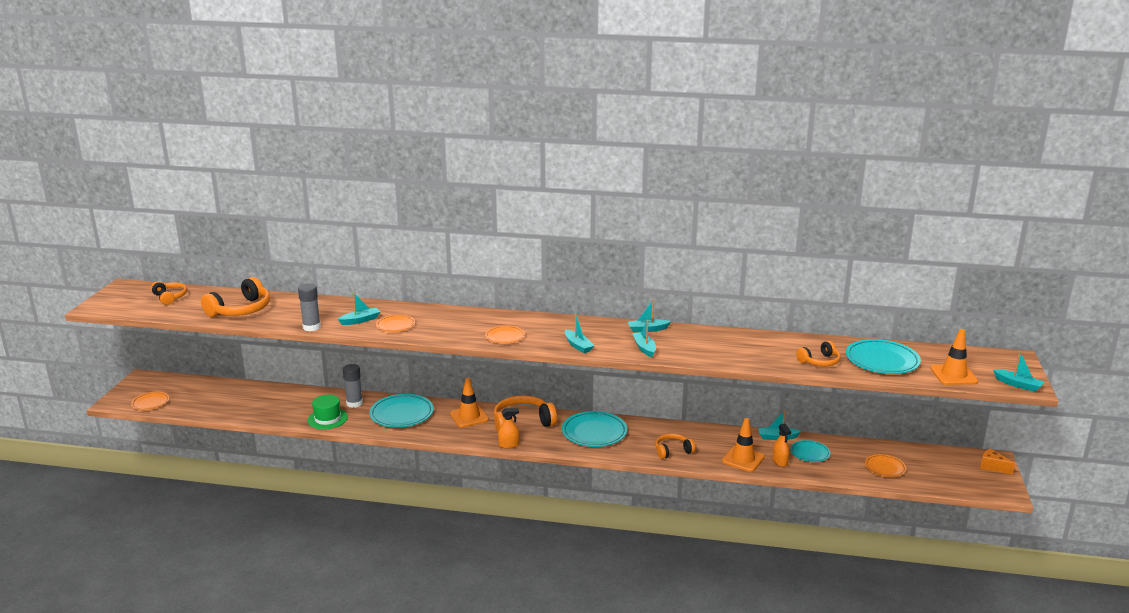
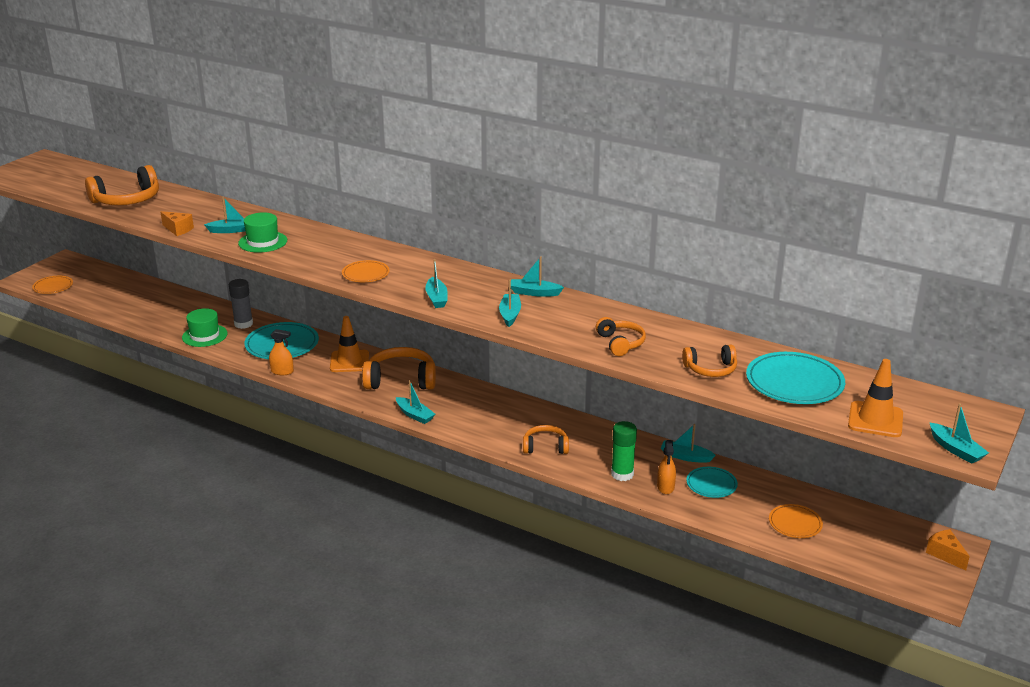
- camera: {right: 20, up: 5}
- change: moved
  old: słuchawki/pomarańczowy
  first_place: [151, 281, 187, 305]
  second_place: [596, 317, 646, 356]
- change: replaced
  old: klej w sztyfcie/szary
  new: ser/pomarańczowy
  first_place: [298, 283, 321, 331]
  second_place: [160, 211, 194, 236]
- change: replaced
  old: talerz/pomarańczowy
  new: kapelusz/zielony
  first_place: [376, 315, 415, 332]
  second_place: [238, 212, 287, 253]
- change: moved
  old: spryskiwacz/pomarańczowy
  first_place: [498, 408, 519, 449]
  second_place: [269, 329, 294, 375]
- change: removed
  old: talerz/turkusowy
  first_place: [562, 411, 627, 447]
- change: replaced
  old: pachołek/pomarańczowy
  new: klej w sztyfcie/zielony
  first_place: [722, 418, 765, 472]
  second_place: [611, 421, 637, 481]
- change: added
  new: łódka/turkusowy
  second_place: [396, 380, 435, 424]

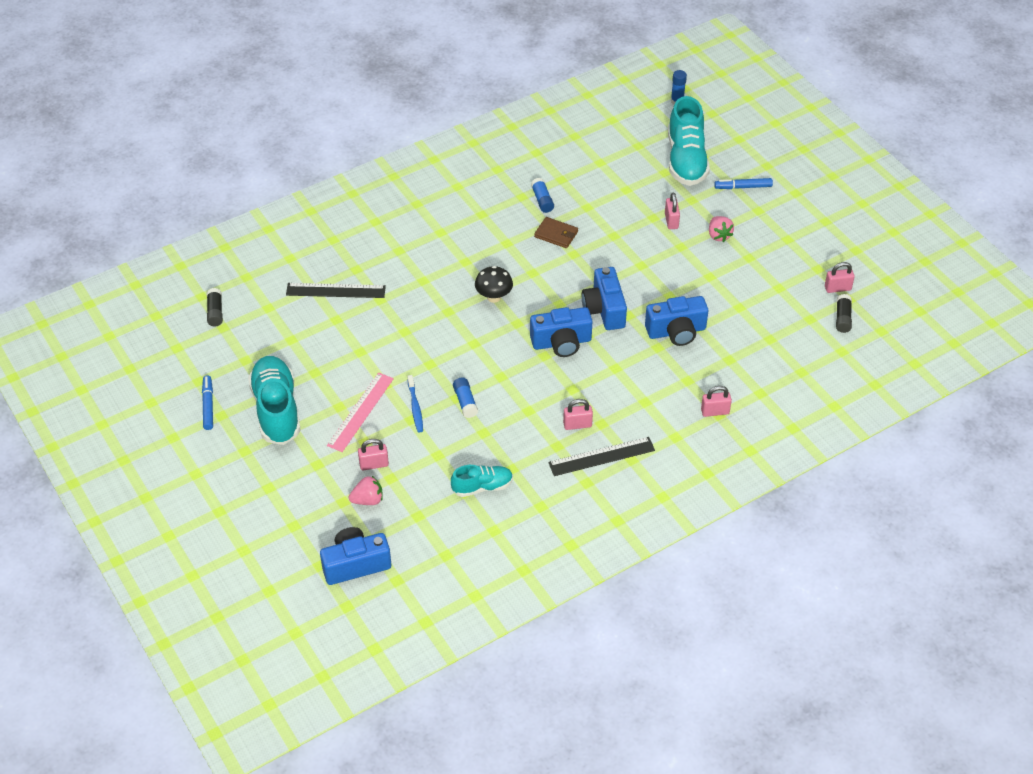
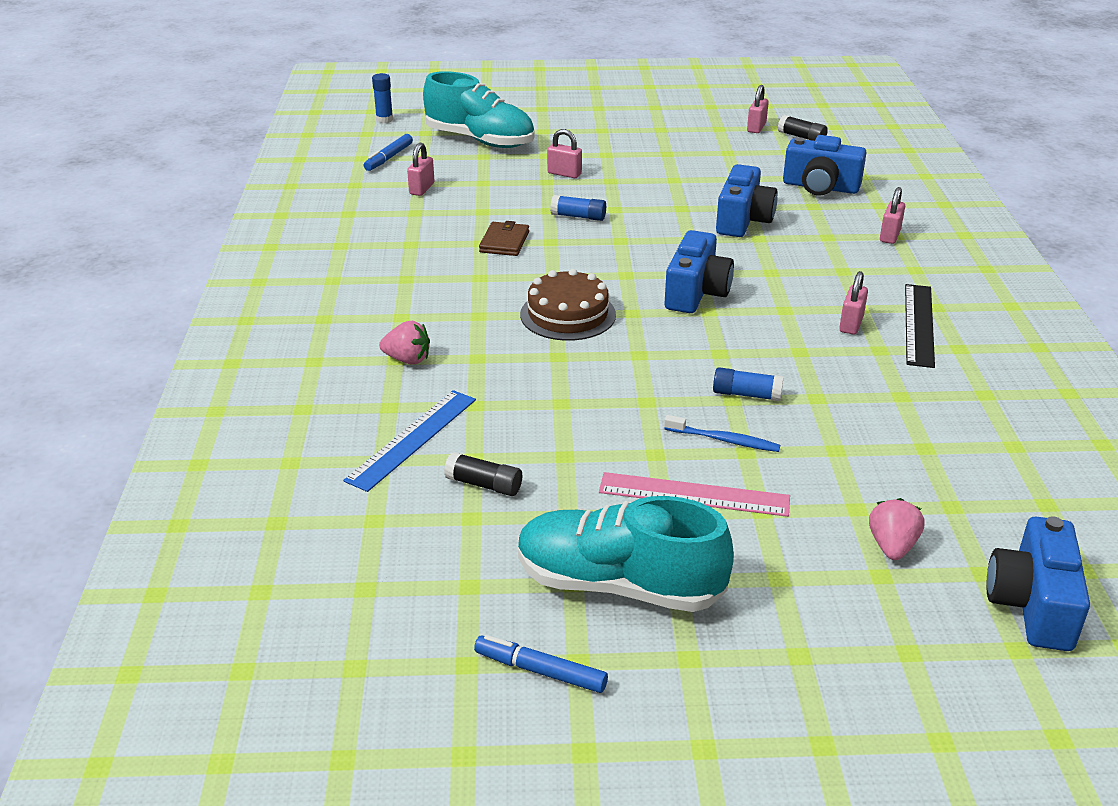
- camera: {right: -60, up: -15}
- change: moved
  old: klej w sztyfcie/niebieski
  first_place: [531, 178, 554, 213]
  second_place: [550, 195, 606, 221]
- change: moved
  old: flamaster/niebieski
  first_place: [714, 178, 773, 189]
  second_place: [364, 134, 413, 171]
- change: moved
  old: truskawka/różowy
  first_place: [709, 216, 734, 242]
  second_place: [379, 321, 430, 365]
- change: turned
  old: portfel/brązowy
  first_place: [534, 217, 578, 248]
  second_place: [479, 221, 529, 256]
  degrees: -45
- change: replaced
  old: grzyb/czarny
  new: tort/brązowy
  first_place: [475, 266, 513, 303]
  second_place: [520, 269, 616, 341]
- change: moved
  old: aparat fotograficzny/niebieski
  first_place: [582, 267, 627, 330]
  second_place: [783, 135, 866, 195]
- change: recoloured
  old: linijka/czarny
  new: linijka/niebieski
  first_place: [286, 283, 386, 298]
  second_place: [343, 390, 476, 492]
- change: moved
  old: klej w sztyfcie/czarny
  first_place: [207, 288, 223, 326]
  second_place: [444, 452, 522, 496]
- change: turned
  old: linijka/różowy
  first_place: [327, 373, 394, 452]
  second_place: [599, 472, 790, 517]
  degrees: -45
- change: moved
  old: kłódka/różowy
  first_place: [358, 439, 389, 470]
  second_place: [407, 143, 434, 196]
- change: removed
  old: but/turkusowy
  first_place: [451, 465, 513, 497]

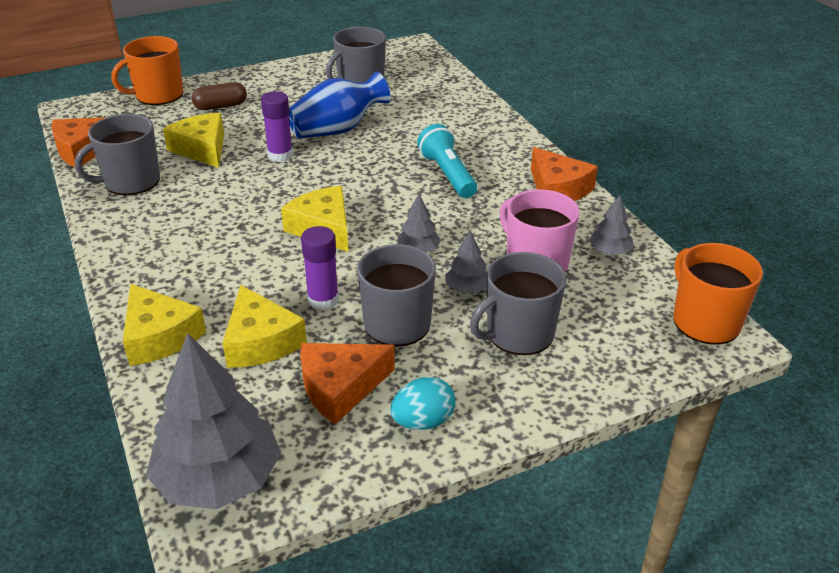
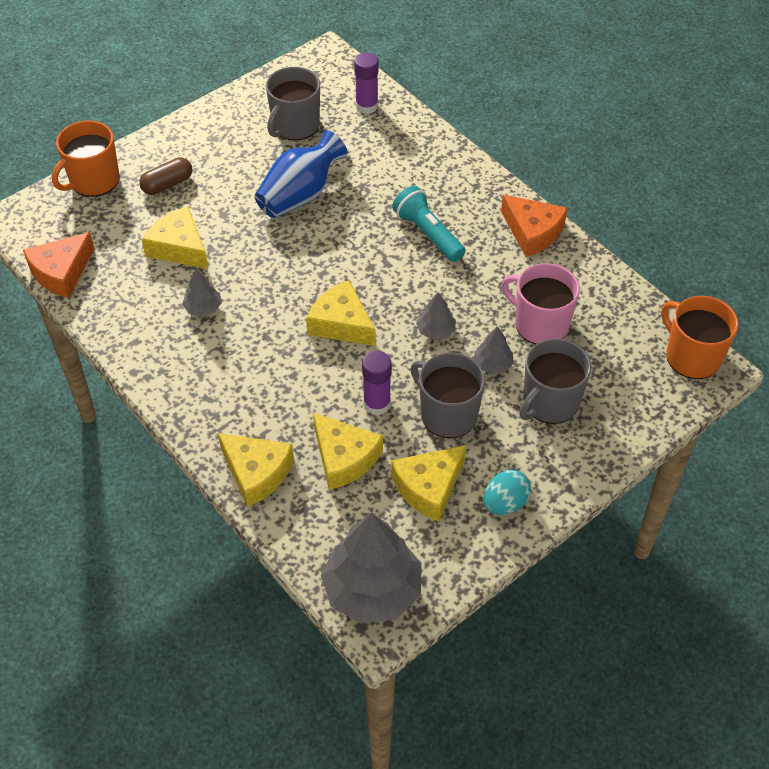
- camera: {right: -15, up: 15}
- change: moved
  old: klej w sztyfcie/fioletowy
  first_place: [261, 91, 293, 162]
  second_place: [354, 53, 378, 114]
- change: removed
  old: kubek/szary
  first_place: [75, 114, 160, 195]
- change: moved
  old: drzewko/szary
  first_place: [589, 195, 634, 255]
  second_place: [182, 269, 222, 316]
- change: recoloured
  old: ser/pomarańczowy
  new: ser/żółty
  first_place: [300, 343, 395, 424]
  second_place: [391, 445, 466, 522]

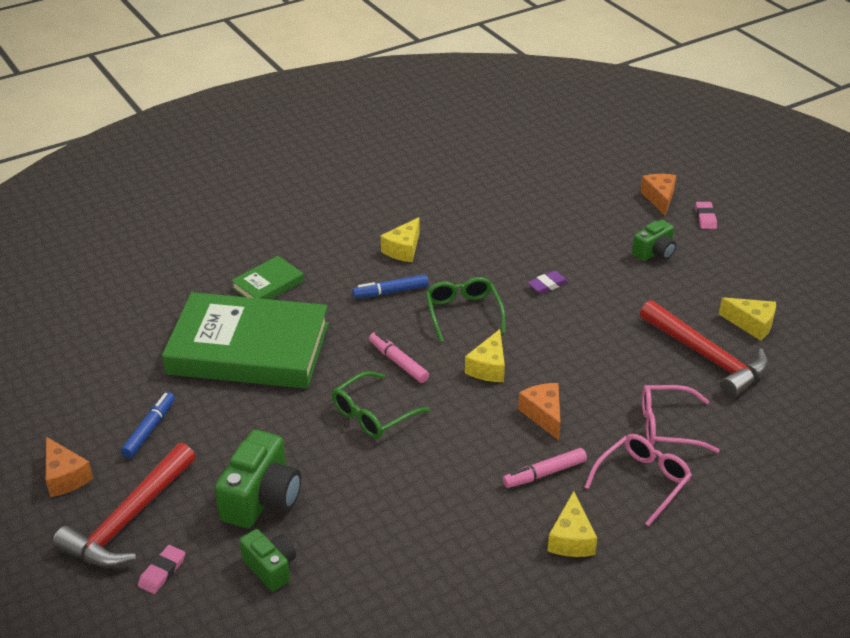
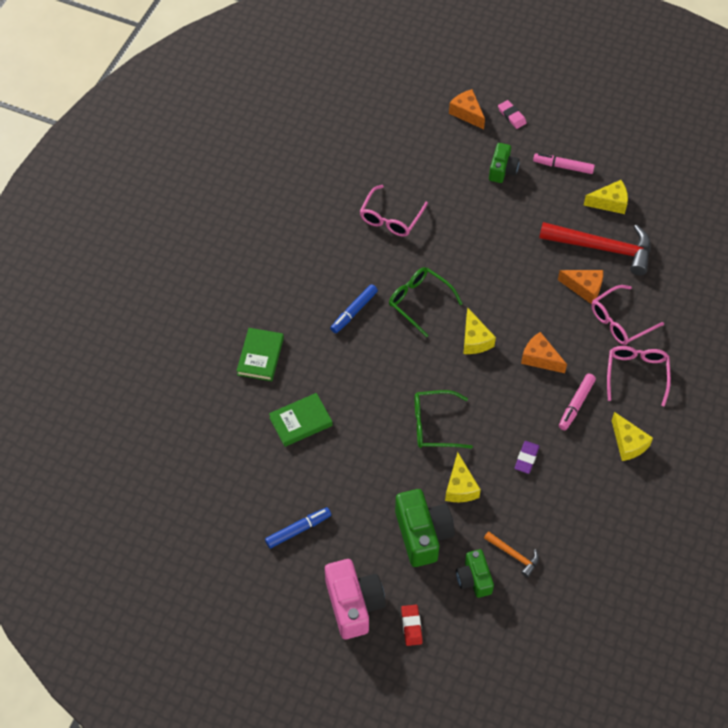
- camera: {right: -35, up: 20}
- change: moved
  old: ser/żółty
  first_place: [381, 217, 420, 262]
  second_place: [445, 452, 481, 502]
- change: moved
  old: gumka do mazania/fioletowy
  first_place: [527, 271, 569, 294]
  second_place: [515, 441, 540, 474]
- change: resized
  old: książka/zielony
  first_place: [162, 292, 329, 389]
  second_place: [269, 393, 333, 447]
  factor: 0.44
- change: moved
  old: flamaster/różowy
  first_place: [369, 332, 429, 383]
  second_place: [533, 153, 595, 174]
- change: turned
  old: okulary/zielony
  first_place: [332, 371, 430, 439]
  second_place: [415, 390, 473, 449]
  degrees: 75
- change: turned
  old: flamaster/niebieski
  first_place: [121, 392, 175, 458]
  second_place: [265, 507, 331, 548]
  degrees: 75
- change: moved
  old: ser/pomarańczowy
  first_place: [46, 437, 93, 497]
  second_place: [558, 270, 603, 304]
- change: replaced
  old: młotek/czerwony
  new: aparat fotograficzny/różowy
  first_place: [53, 443, 196, 568]
  second_place: [325, 559, 386, 639]
- change: turned
  old: aparat fotograficzny/zielony
  first_place: [239, 529, 296, 591]
  second_place: [456, 549, 494, 598]
  degrees: -120
- change: recoloured
  old: gumka do mazania/różowy
  new: gumka do mazania/czerwony
  first_place: [138, 545, 185, 594]
  second_place: [401, 605, 423, 646]
- change: added
  new: okulary/różowy
  second_place: [360, 185, 428, 237]
- change: added
  new: młotek/pomarańczowy
  second_place: [484, 531, 539, 577]

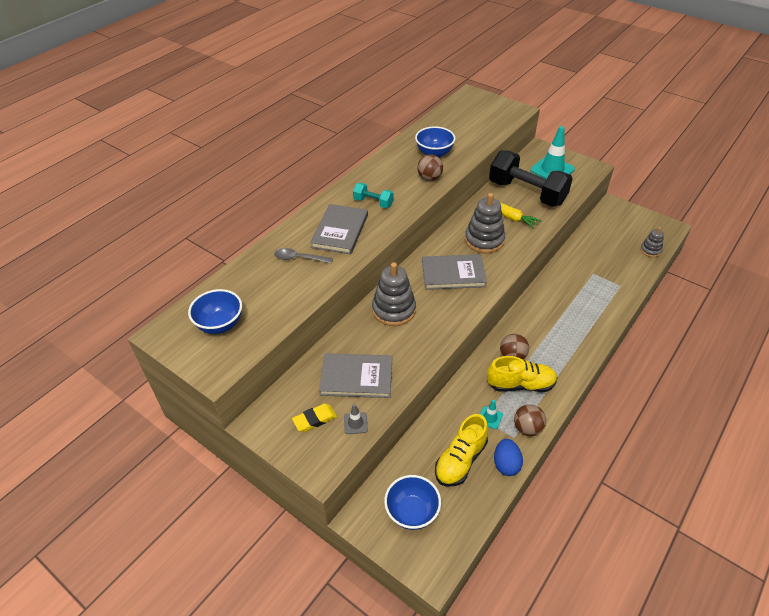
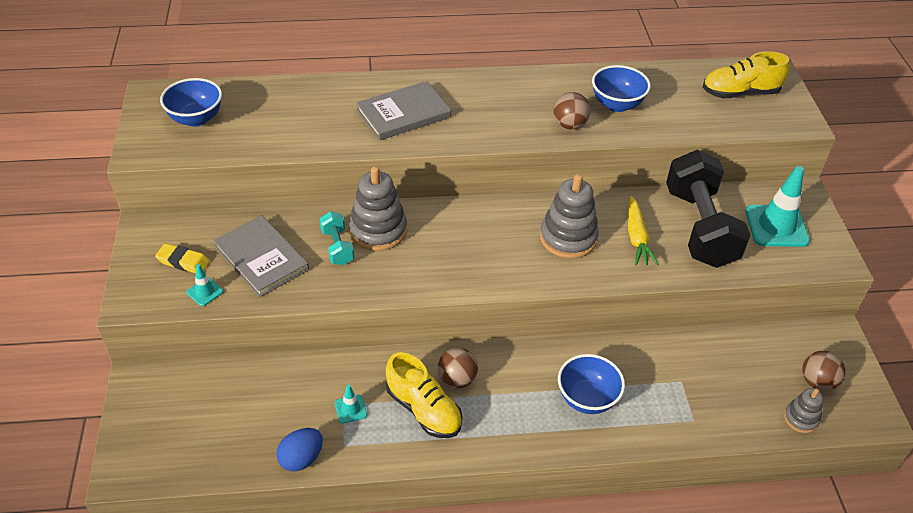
- camera: {right: 45, up: 0}
- change: moved
  old: hantel/turkusowy
  first_place: [353, 183, 393, 208]
  second_place: [319, 211, 354, 265]
- change: removed
  old: łyżka/szary
  first_place: [274, 248, 333, 264]
- change: removed
  old: książka/szary
  first_place: [422, 254, 487, 290]
- change: recoloured
  old: pachołek/szary
  new: pachołek/turkusowy
  first_place: [344, 404, 368, 434]
  second_place: [187, 264, 223, 306]
- change: moved
  old: piłka/brązowy
  first_place: [514, 404, 546, 436]
  second_place: [802, 351, 845, 391]
- change: moved
  old: but/żółty
  first_place: [435, 414, 488, 487]
  second_place: [703, 51, 790, 98]
- change: moved
  old: miska/niebieski
  first_place: [384, 475, 441, 530]
  second_place: [558, 354, 625, 414]

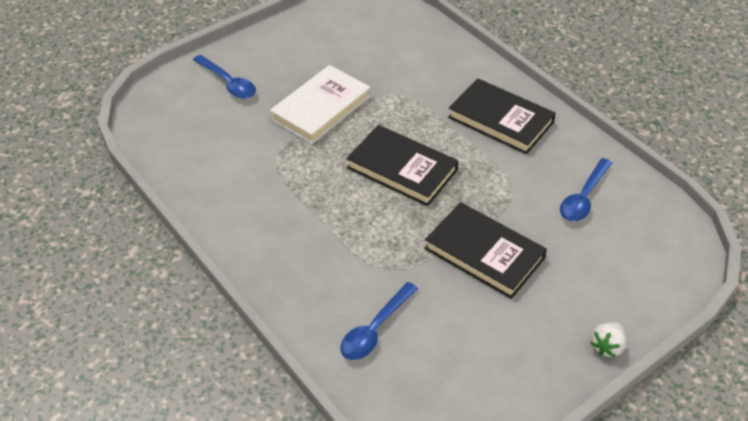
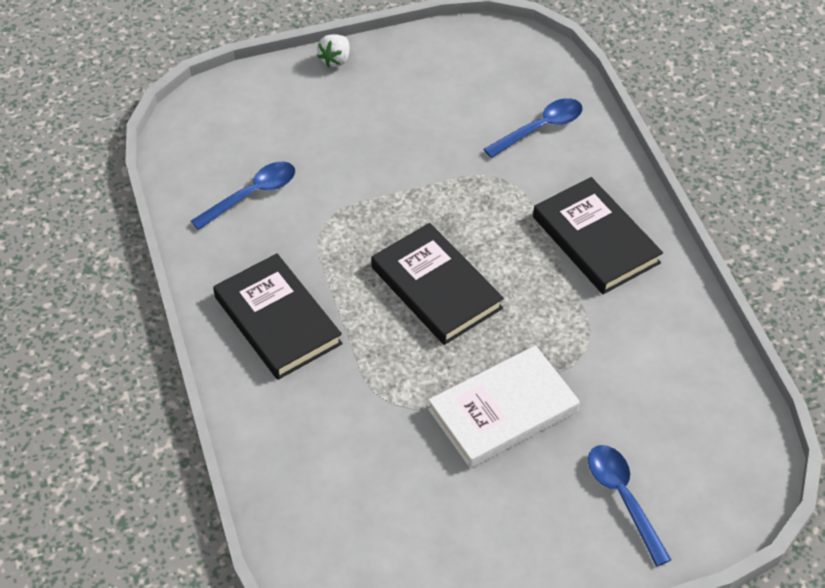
- camera: {right: -160, up: 5}
- change: moved
  old: książka/czarny
  first_place: [424, 202, 547, 299]
  second_place: [533, 177, 663, 294]
- change: turned
  old: truskawka/biały
  first_place: [590, 322, 626, 357]
  second_place: [317, 34, 350, 67]
  degrees: 150

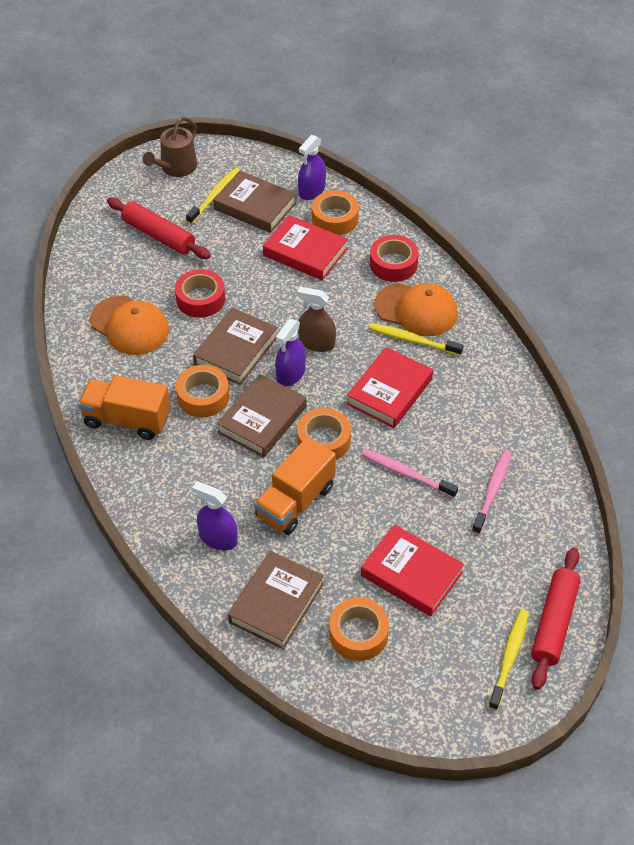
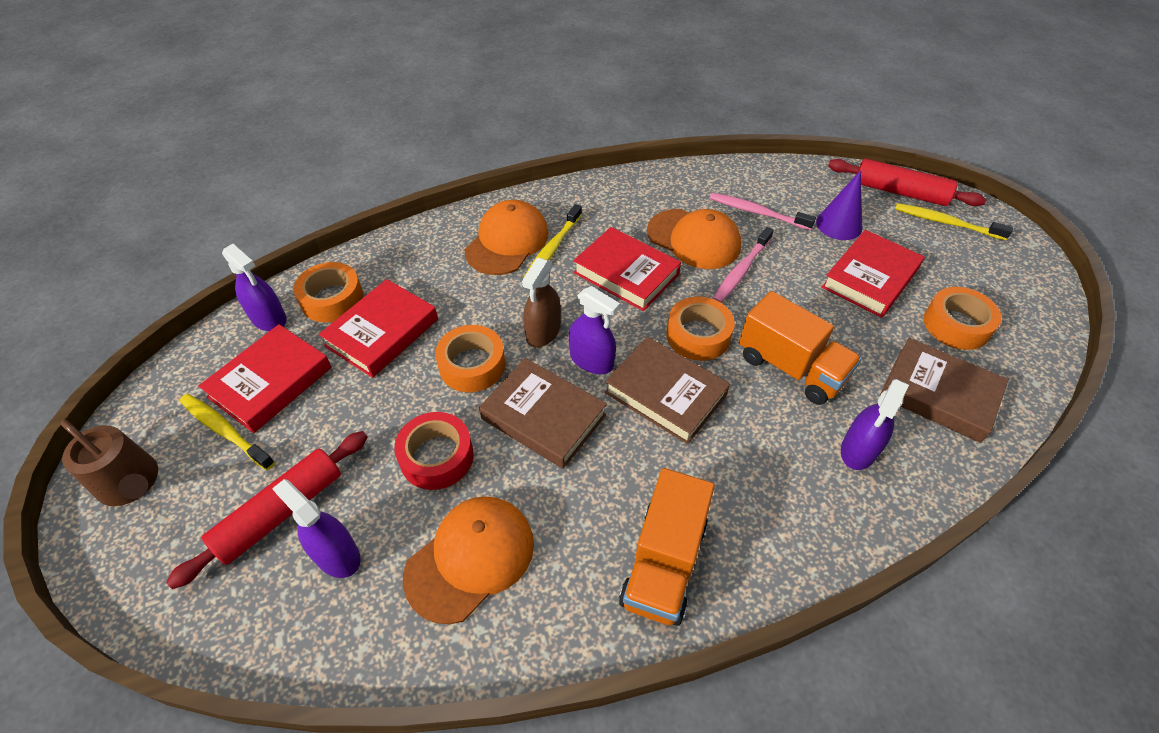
- camera: {right: -85, up: 0}
- change: recoloured
  old: książka/brązowy
  new: książka/czerwony
  first_place: [213, 171, 296, 233]
  second_place: [198, 324, 332, 433]
- change: removed
  old: taśma klejąca/czerwony
  first_place: [370, 235, 419, 282]
- change: moved
  old: taśma klejąca/pomarańczowy
  first_place: [176, 365, 229, 417]
  second_place: [435, 325, 505, 392]
- change: added
  new: stożek/fioletowy
  second_place: [816, 170, 862, 240]
- change: added
  new: czapka/pomarańczowy
  second_place: [647, 209, 741, 269]
- change: added
  new: spryskiwacz/fioletowy
  second_place: [272, 479, 361, 578]

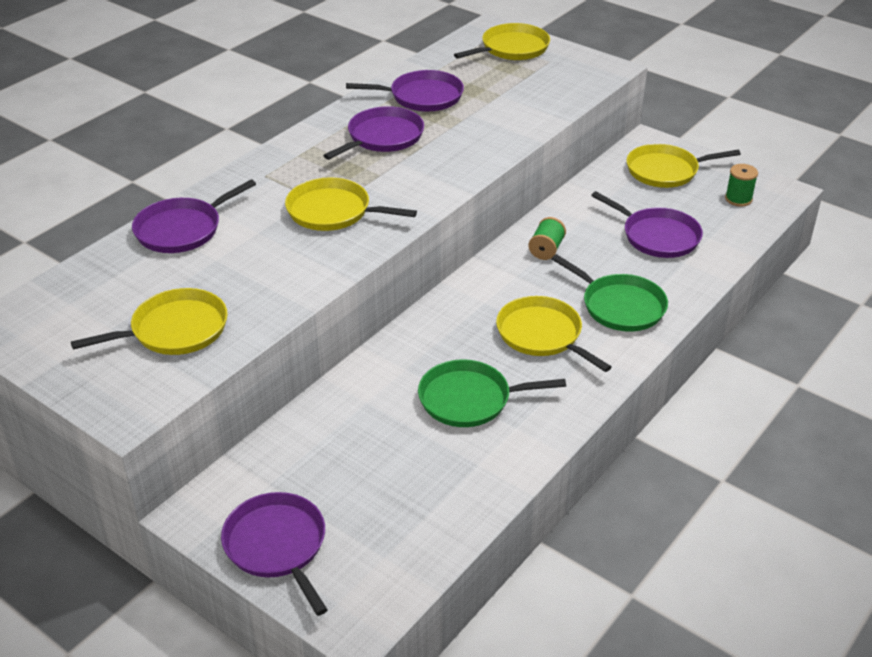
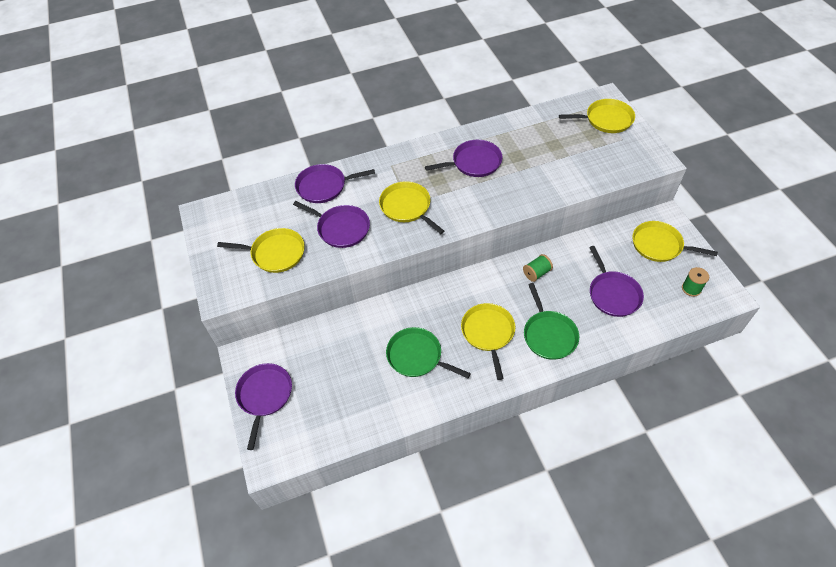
- camera: {right: 35, up: 15}
- change: moved
  old: patelnia/fioletowy
  first_place: [346, 70, 464, 111]
  second_place: [293, 201, 370, 248]

